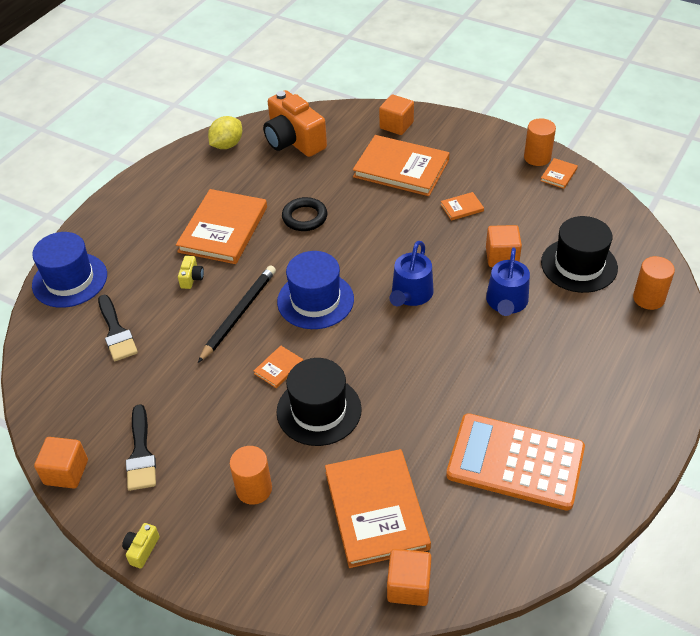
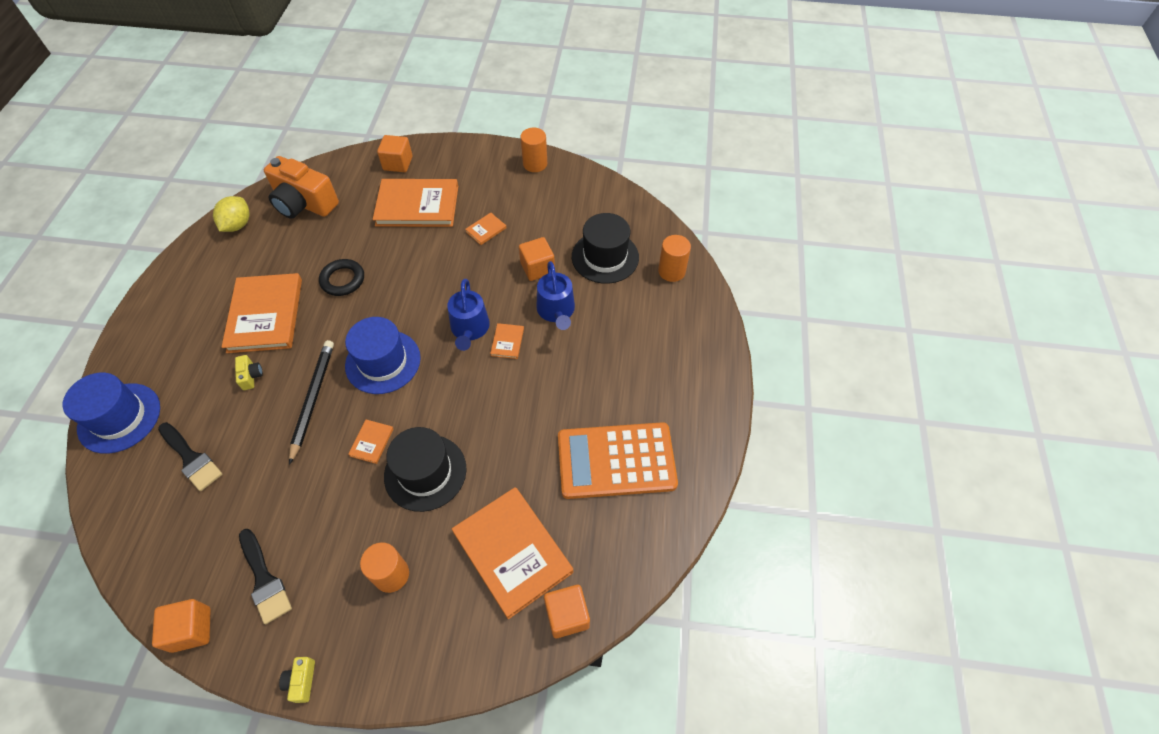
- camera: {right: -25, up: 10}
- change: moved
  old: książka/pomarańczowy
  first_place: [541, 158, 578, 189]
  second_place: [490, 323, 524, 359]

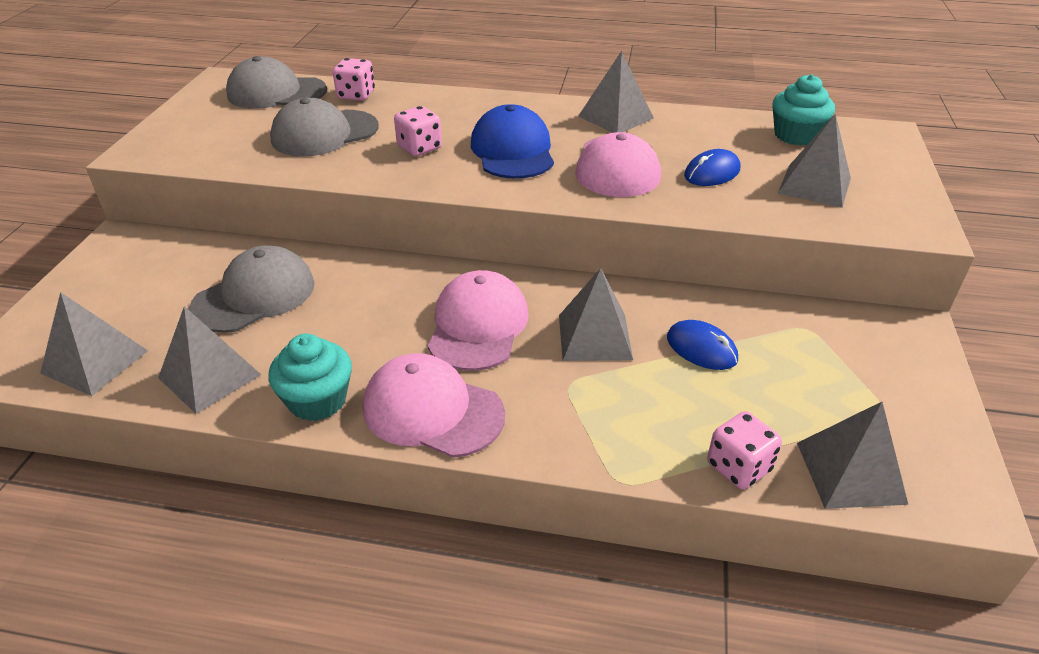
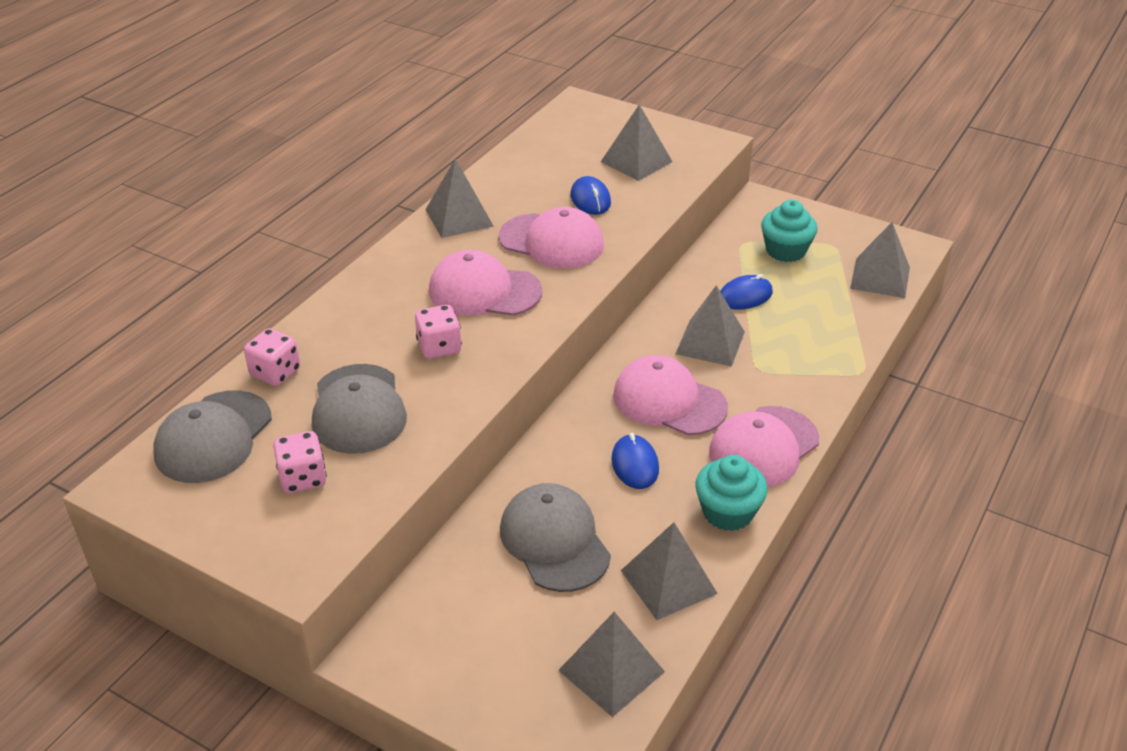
- camera: {right: -70, up: 0}
- change: moved
  old: muffinka/turkusowy
  first_place: [772, 74, 835, 145]
  second_place: [761, 200, 818, 262]
- change: recoloured
  old: czapka/niebieski
  new: czapka/różowy
  first_place: [471, 104, 554, 179]
  second_place: [429, 250, 542, 316]
- change: moved
  old: kostka do gry/różowy
  first_place: [707, 411, 782, 489]
  second_place: [273, 431, 327, 493]
- change: added
  new: myszka/niebieski
  second_place: [611, 433, 659, 489]

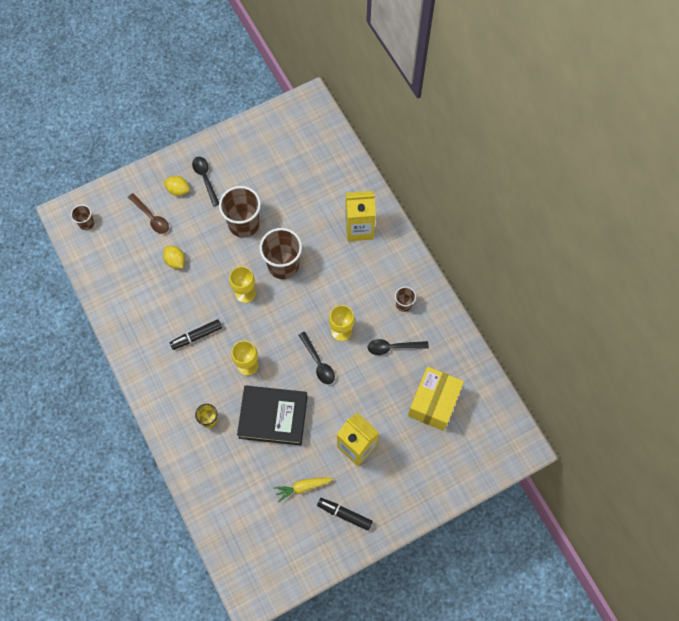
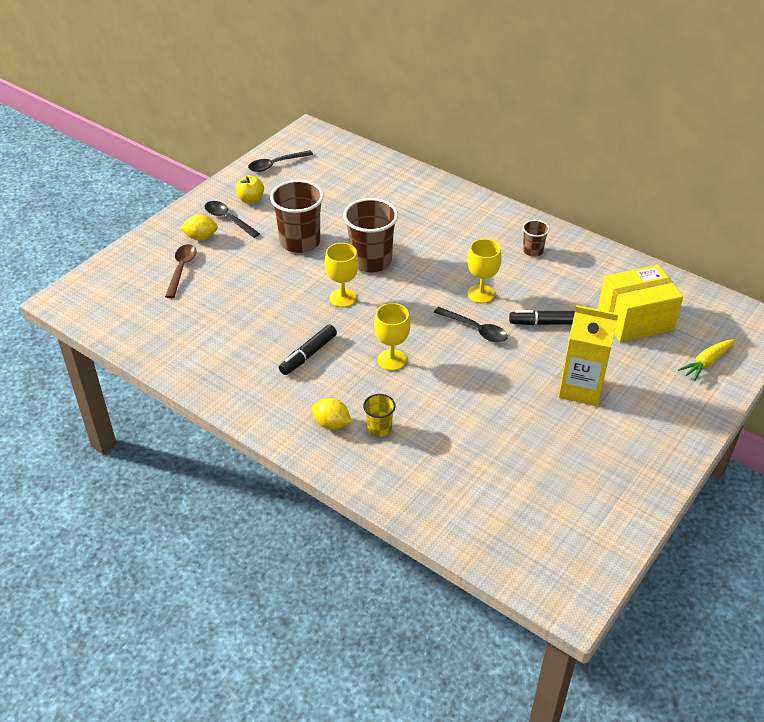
- camera: {right: -25, up: -25}
- change: removed
  old: karton mleka/żółty
  first_place: [345, 191, 376, 241]
- change: turned
  old: łyżka/brązowy
  first_place: [128, 193, 169, 234]
  second_place: [165, 244, 197, 298]
  degrees: -105
- change: removed
  old: szklanka/brązowy
  first_place: [71, 205, 94, 230]
- change: moved
  old: cytryna/żółty
  first_place: [163, 246, 185, 268]
  second_place: [312, 398, 352, 430]
- change: moved
  old: łyżka/czarny
  first_place: [368, 339, 429, 355]
  second_place: [248, 150, 313, 172]
- change: turned
  old: pudełko/żółty
  first_place: [408, 367, 464, 431]
  second_place: [598, 265, 683, 342]
  degrees: 75
- change: removed
  old: książka/czarny
  first_place: [237, 385, 308, 445]
- change: moved
  old: marchewka/żółty
  first_place: [274, 478, 333, 502]
  second_place: [678, 339, 735, 381]
- change: moved
  old: flamaster/czarny
  first_place: [317, 498, 373, 531]
  second_place: [509, 310, 575, 325]
- change: added
  new: jabłko/żółty
  second_place: [236, 175, 264, 204]

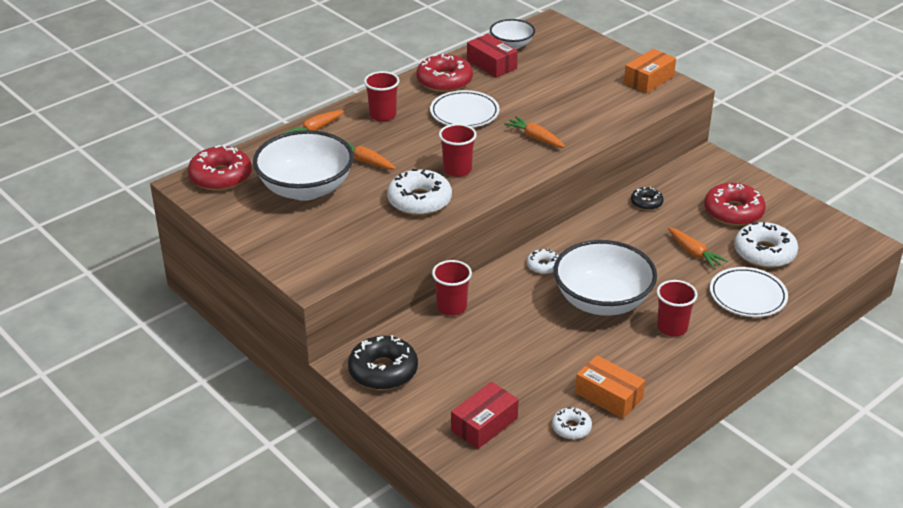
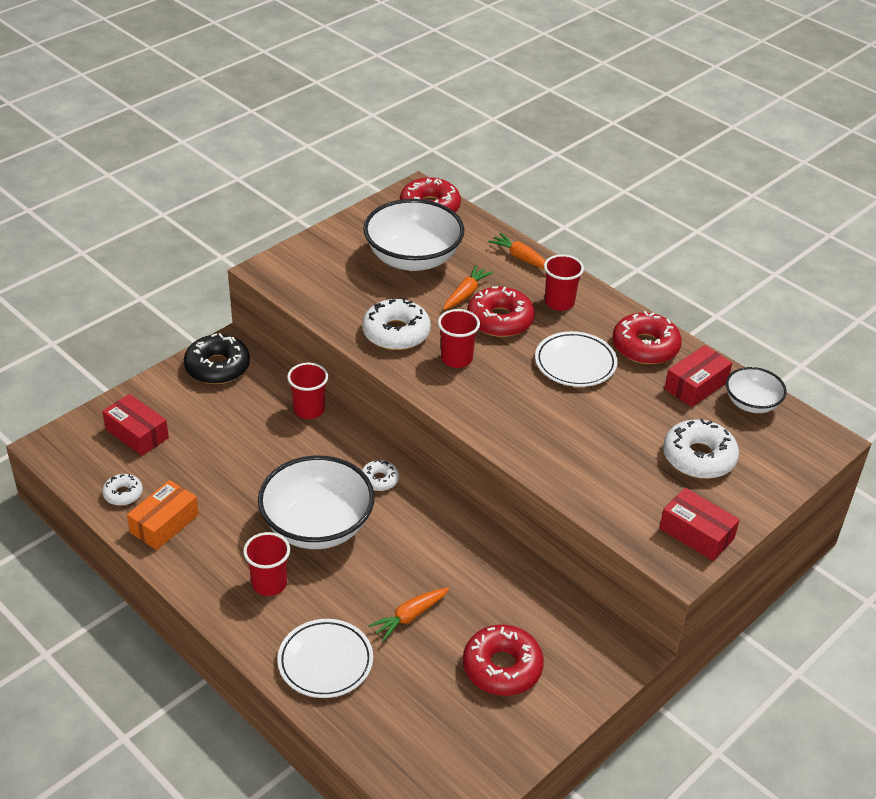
- camera: {right: 85, up: 5}
- change: recoloured
  old: pudełko/pomarańczowy
  new: pudełko/czerwony
  first_place: [624, 49, 676, 93]
  second_place: [659, 488, 740, 561]
- change: removed
  old: marchewka/pomarańczowy
  first_place: [504, 116, 565, 148]
- change: removed
  old: donut/czarny
  first_place: [631, 187, 664, 210]
- change: moved
  old: donut/biały
  first_place: [734, 222, 798, 268]
  second_place: [663, 418, 739, 479]
- change: added
  new: donut/czerwony
  second_place: [467, 286, 535, 337]

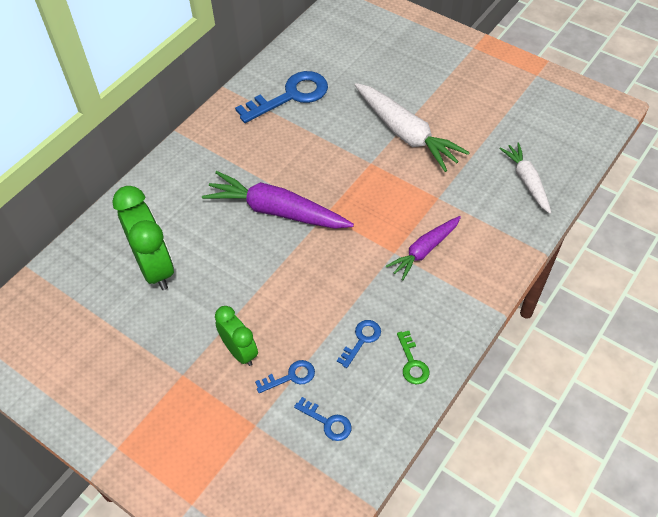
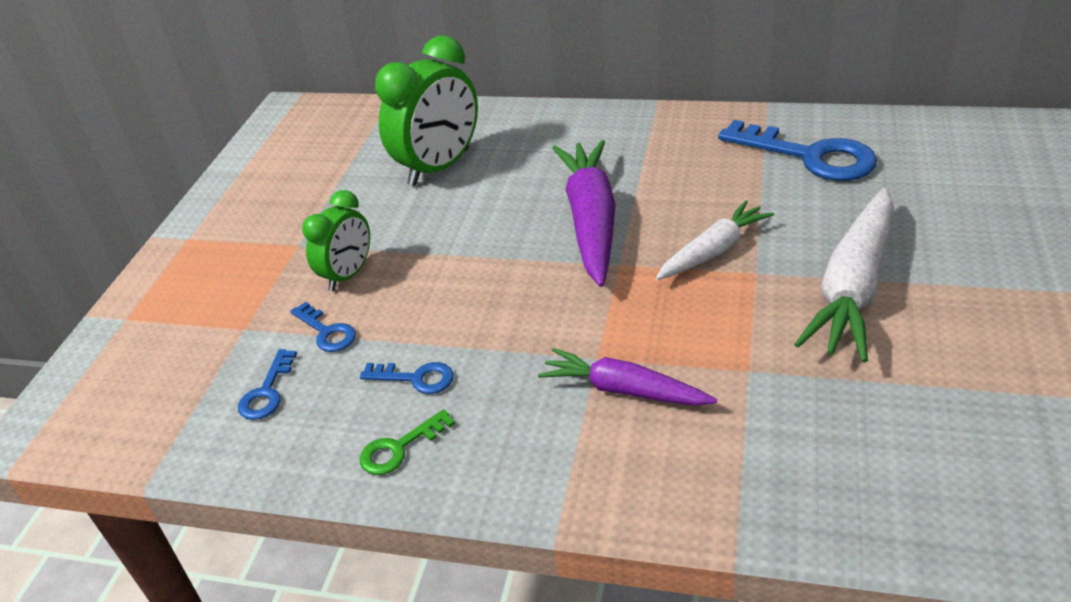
- camera: {right: 70, up: -15}
- change: moved
  old: marchewka/biały
  first_place: [499, 142, 551, 214]
  second_place: [656, 200, 774, 280]

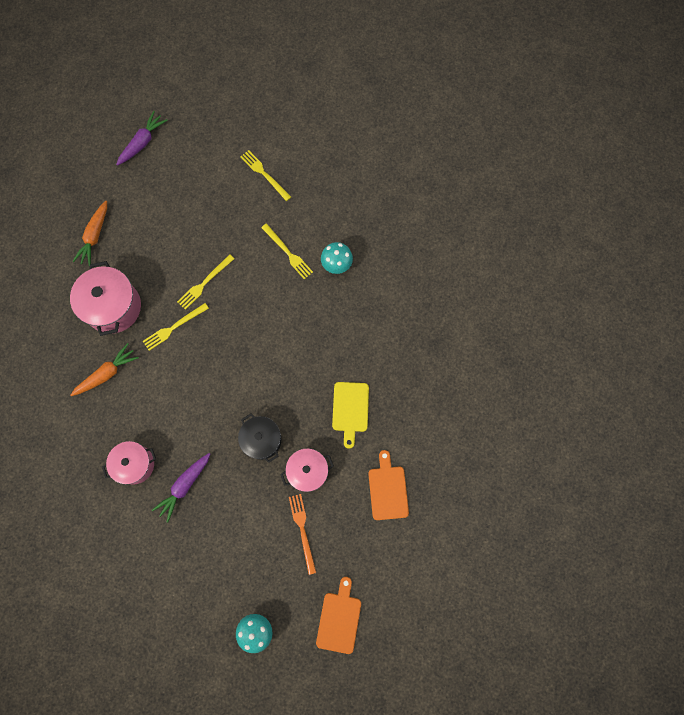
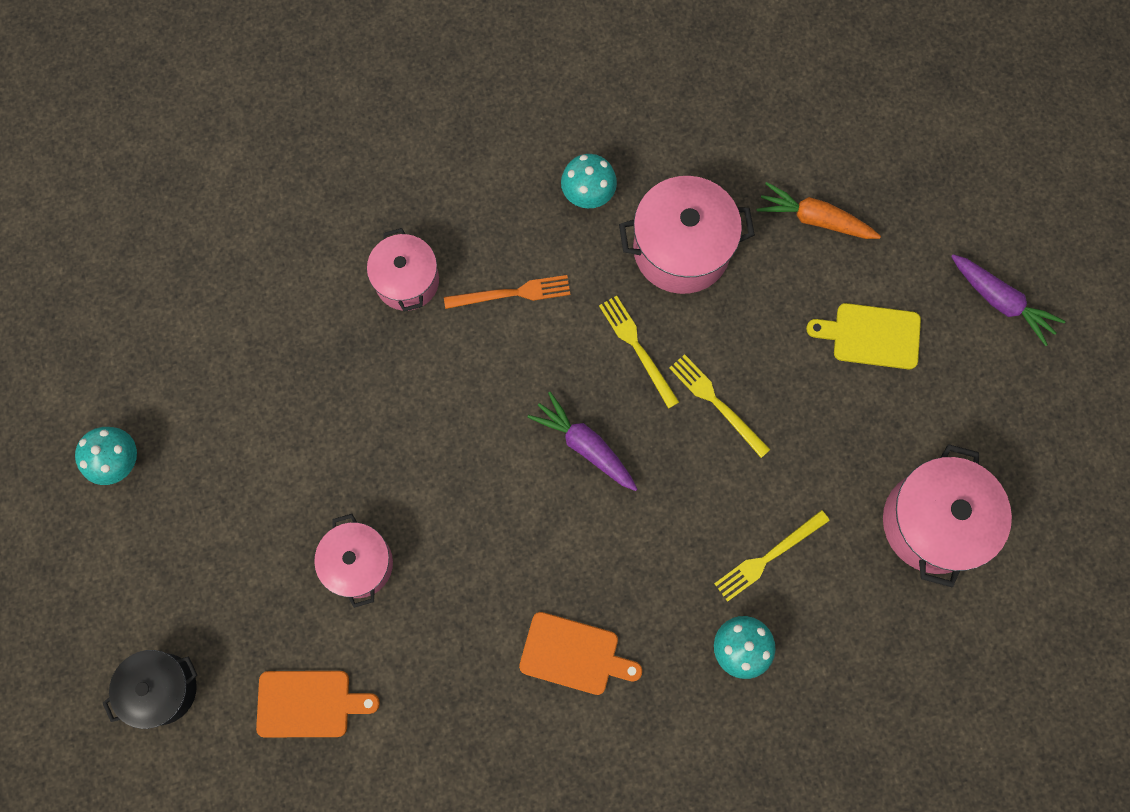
- camera: {right: 95, up: 0}
- change: replaced
  old: widelec/żółty
  new: garnek/różowy
  first_place: [240, 150, 291, 201]
  second_place: [883, 444, 1012, 588]
- change: removed
  old: marchewka/pomarańczowy
  first_place: [71, 343, 139, 396]
- change: moved
  old: deska do krojenia/żółty
  first_place: [332, 382, 369, 449]
  second_place: [806, 303, 921, 369]
- change: moved
  old: garnek/czarny
  first_place: [238, 413, 281, 463]
  second_place: [103, 650, 197, 729]
- change: moved
  old: marchewka/fioletowy
  first_place: [152, 453, 210, 523]
  second_place: [527, 392, 637, 491]
- change: moved
  old: widelec/pomarańczowy
  first_place: [289, 494, 316, 575]
  second_place: [444, 275, 570, 309]
- change: moved
  old: deska do krojenia/pomarańczowy
  first_place: [316, 577, 361, 654]
  second_place: [519, 612, 642, 695]
- change: added
  new: grzyb/turkusowy
  second_place: [561, 154, 617, 208]

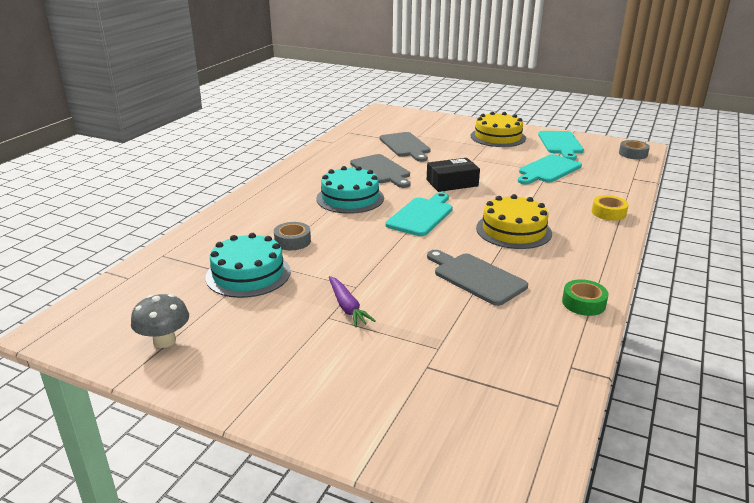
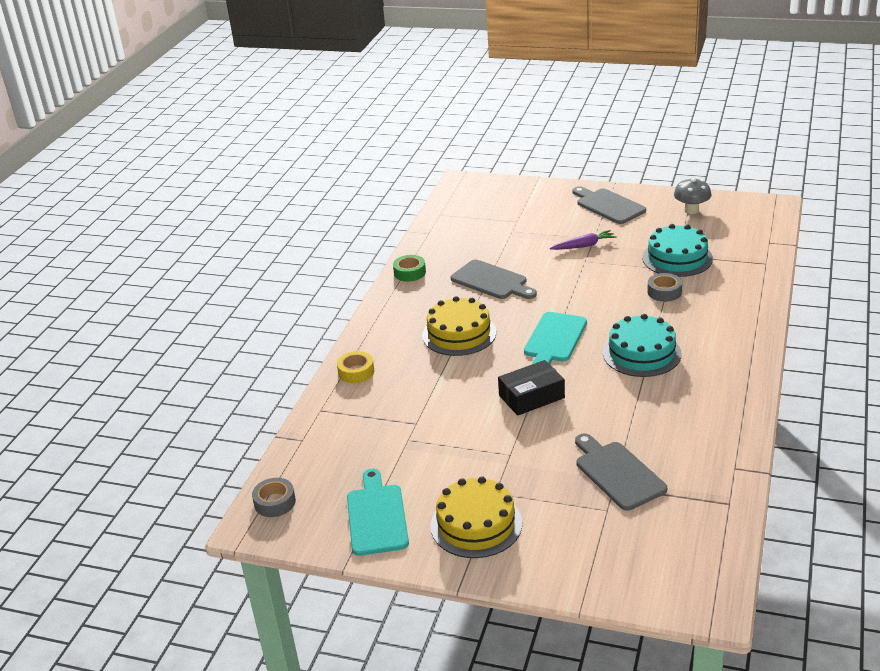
- camera: {right: 175, up: 5}
- change: moved
  old: deska do krojenia/szary
  first_place: [350, 154, 411, 188]
  second_place: [572, 186, 646, 224]
- change: removed
  old: deska do krojenia/turkusowy
  first_place: [518, 154, 582, 184]
- change: turned
  old: marchewka/fioletowy
  first_place: [329, 276, 376, 327]
  second_place: [550, 230, 617, 250]
  degrees: 105

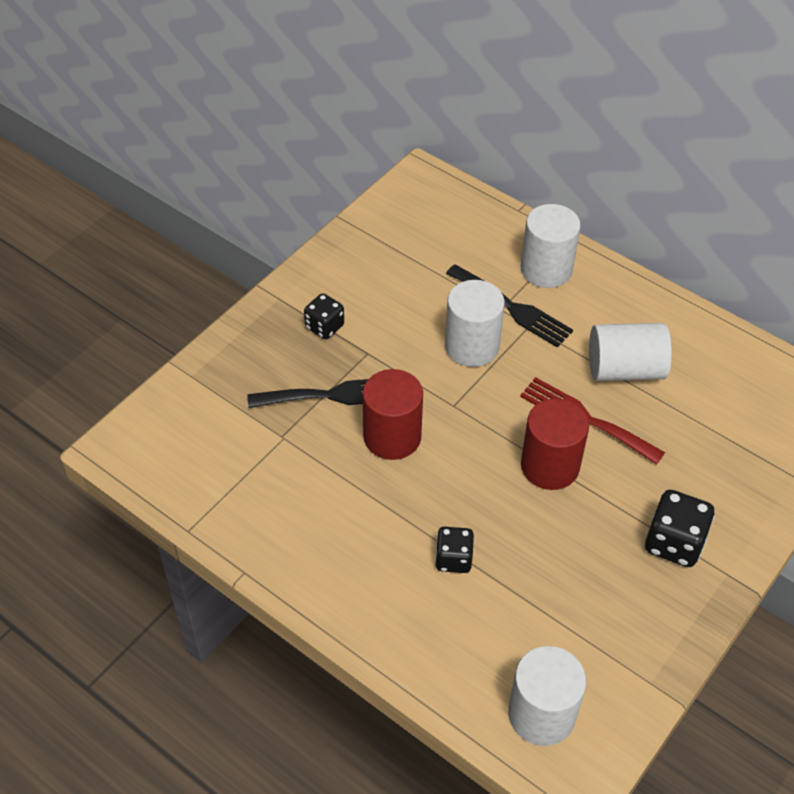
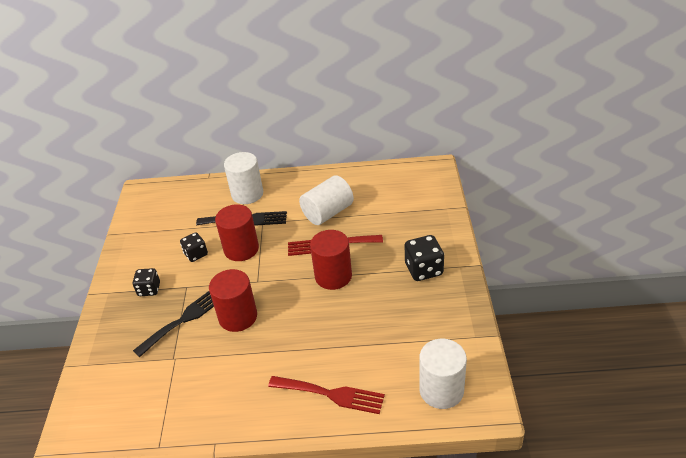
- camera: {right: -35, up: -10}
- change: recoloured
  old: walec/biały
  new: walec/czerwony
  first_place: [445, 280, 505, 367]
  second_place: [215, 204, 259, 261]
- change: moved
  old: kostka do gry/czarny
  first_place: [435, 527, 474, 573]
  second_place: [180, 232, 208, 262]
- change: added
  new: widelec/czerwony
  second_place: [268, 376, 385, 414]

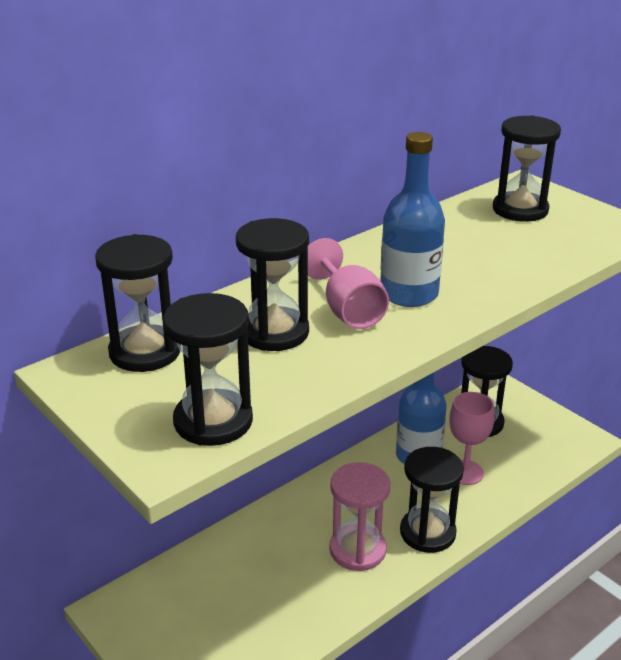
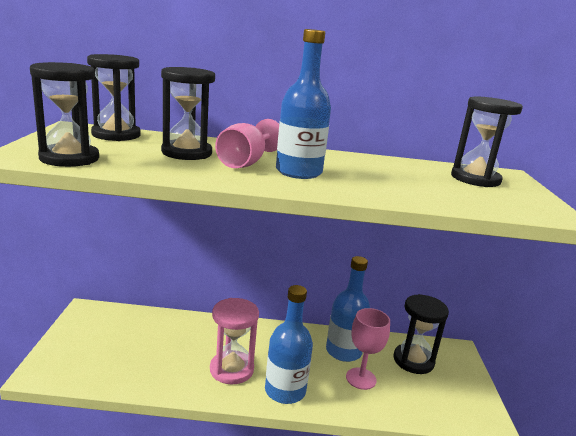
- camera: {right: 40, up: -10}
- change: replaced
  old: klepsydra/czarny
  new: butelka/niebieski
  first_place: [400, 447, 464, 553]
  second_place: [265, 285, 313, 404]

